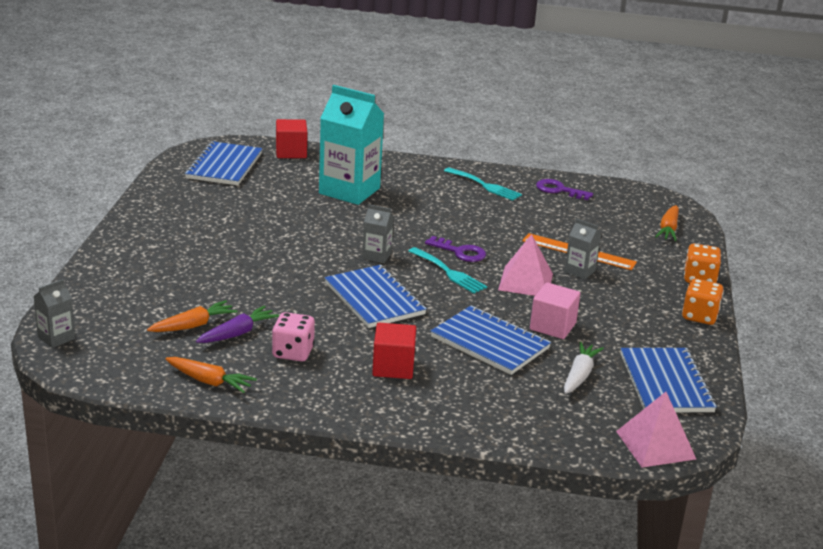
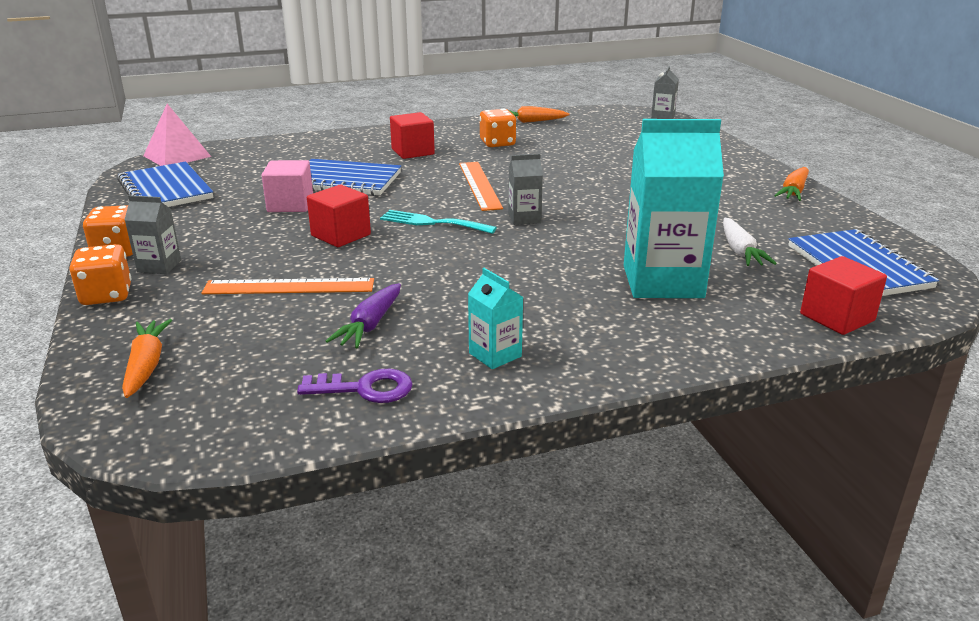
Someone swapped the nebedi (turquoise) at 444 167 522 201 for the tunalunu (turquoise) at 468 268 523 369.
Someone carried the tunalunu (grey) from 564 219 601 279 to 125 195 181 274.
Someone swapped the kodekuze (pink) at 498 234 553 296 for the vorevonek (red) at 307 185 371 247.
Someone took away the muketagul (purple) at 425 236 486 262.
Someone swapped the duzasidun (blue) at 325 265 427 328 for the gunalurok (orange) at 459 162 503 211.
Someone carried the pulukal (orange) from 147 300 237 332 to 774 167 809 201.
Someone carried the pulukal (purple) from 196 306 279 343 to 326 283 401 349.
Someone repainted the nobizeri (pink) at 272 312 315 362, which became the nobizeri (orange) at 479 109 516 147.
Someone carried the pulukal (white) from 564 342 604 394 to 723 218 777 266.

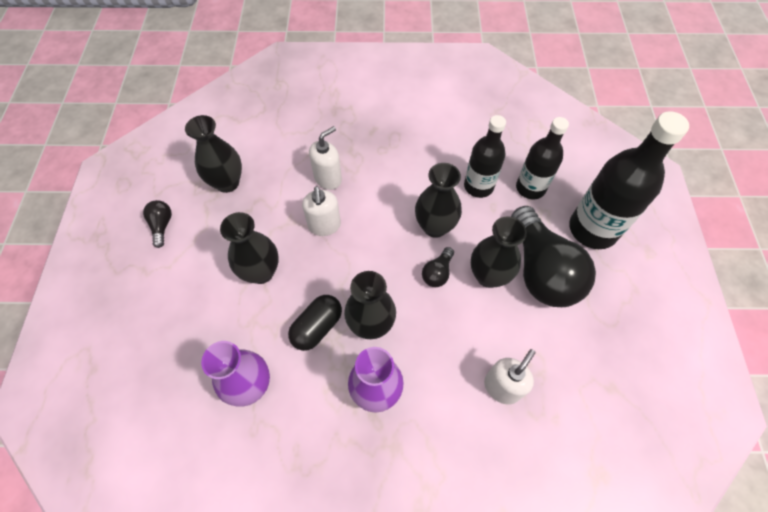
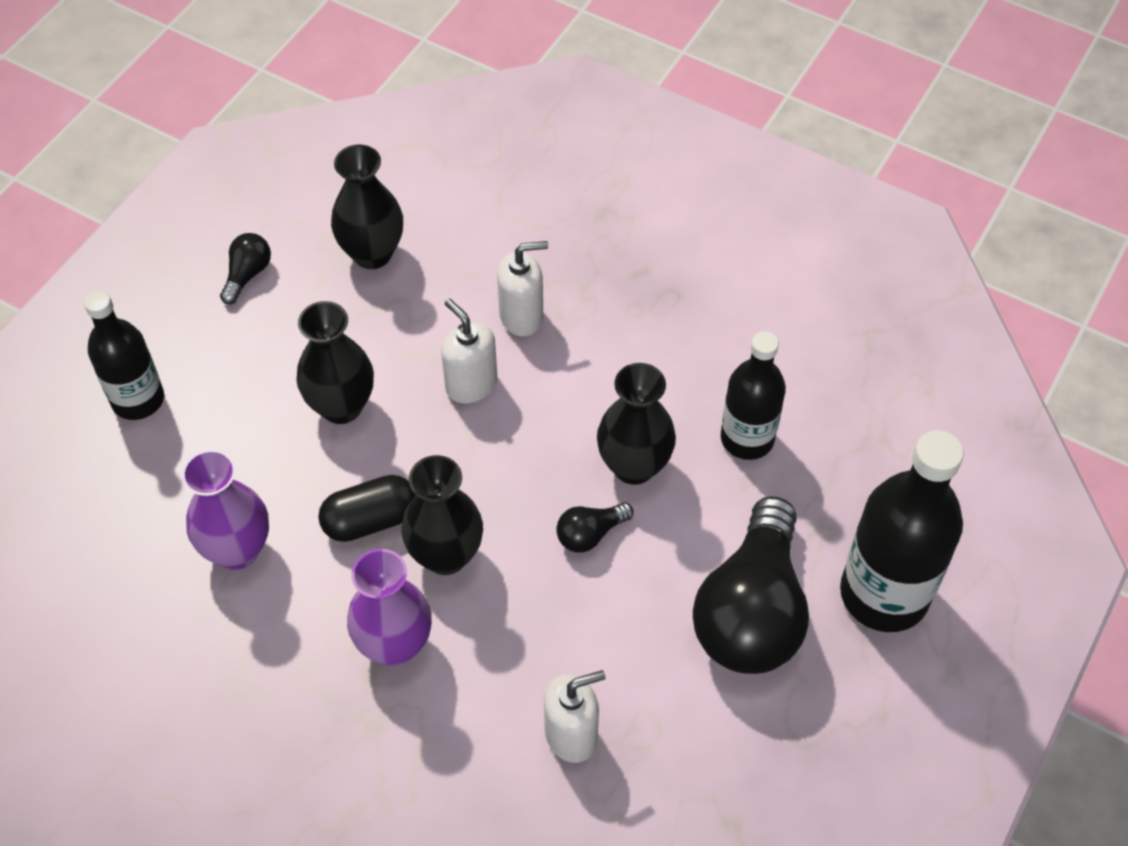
Someone carried the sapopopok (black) from 516 117 569 199 to 84 291 164 420.
Someone rotated the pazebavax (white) at 302 186 341 236 by 120 degrees clockwise.
Someone took away the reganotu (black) at 471 217 527 288.

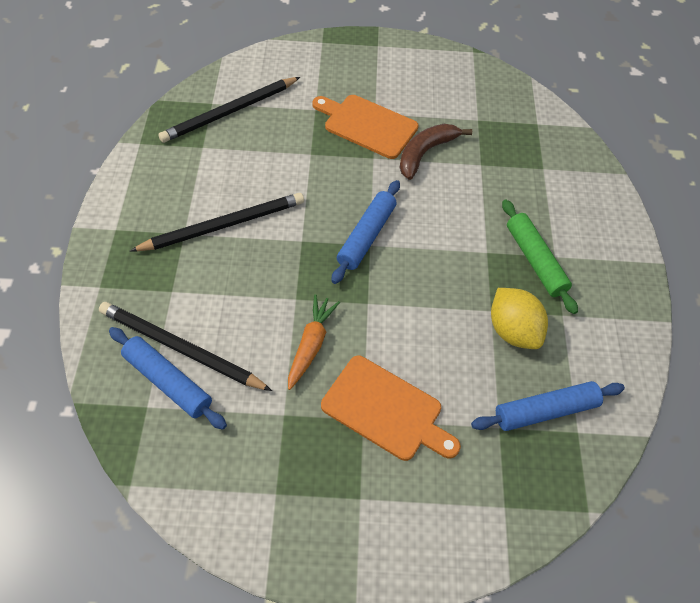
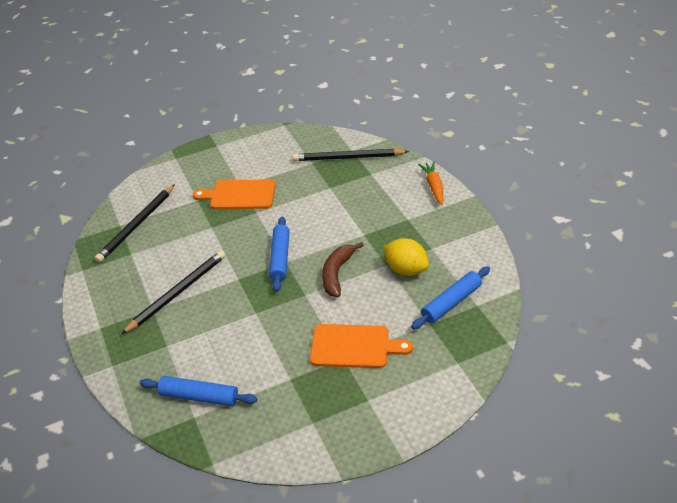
Someone carried the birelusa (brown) from 400 124 472 180 to 322 242 364 297.
Someone took away the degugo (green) at 502 200 578 314.
Someone carried the pulukal (orange) from 288 294 340 390 to 418 162 443 205.
Someone carried the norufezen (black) from 99 302 272 391 to 293 149 409 161.

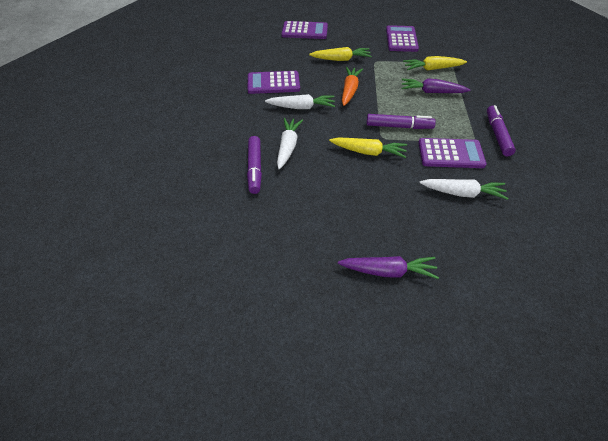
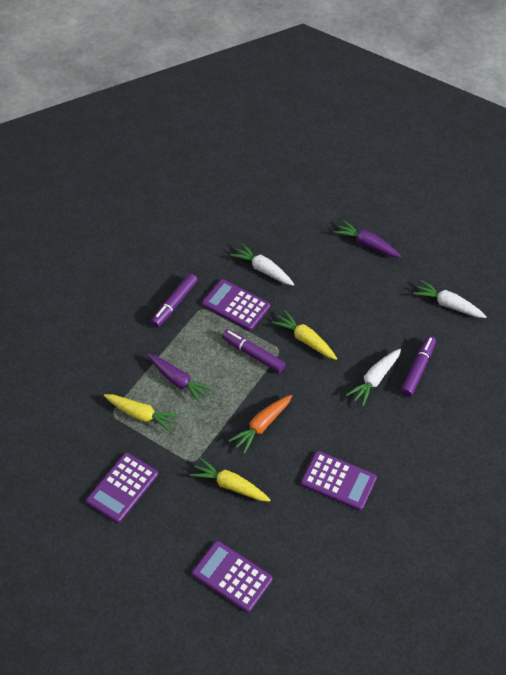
Someone carried the pulukal (white) from 265 94 335 109 to 413 280 487 318.

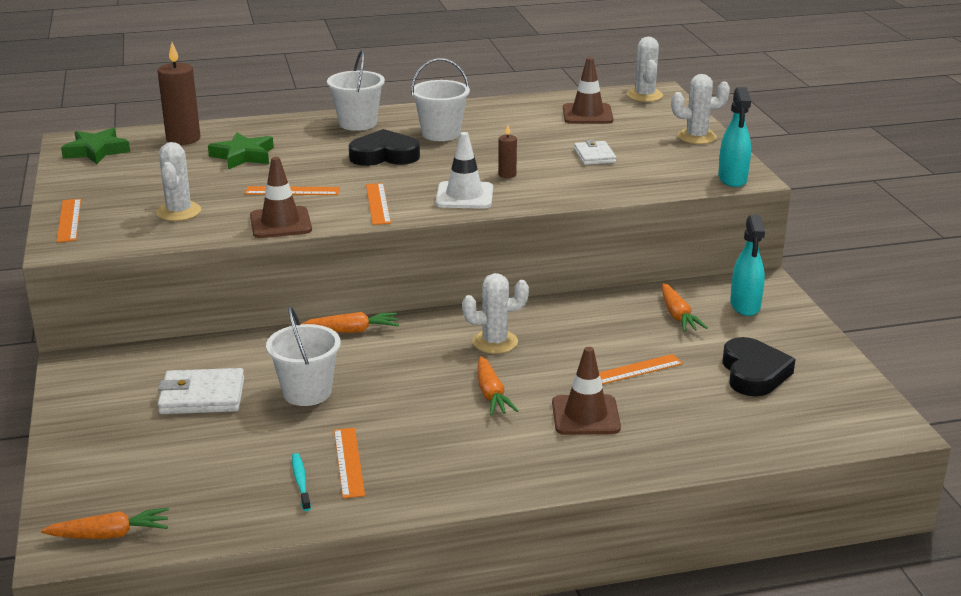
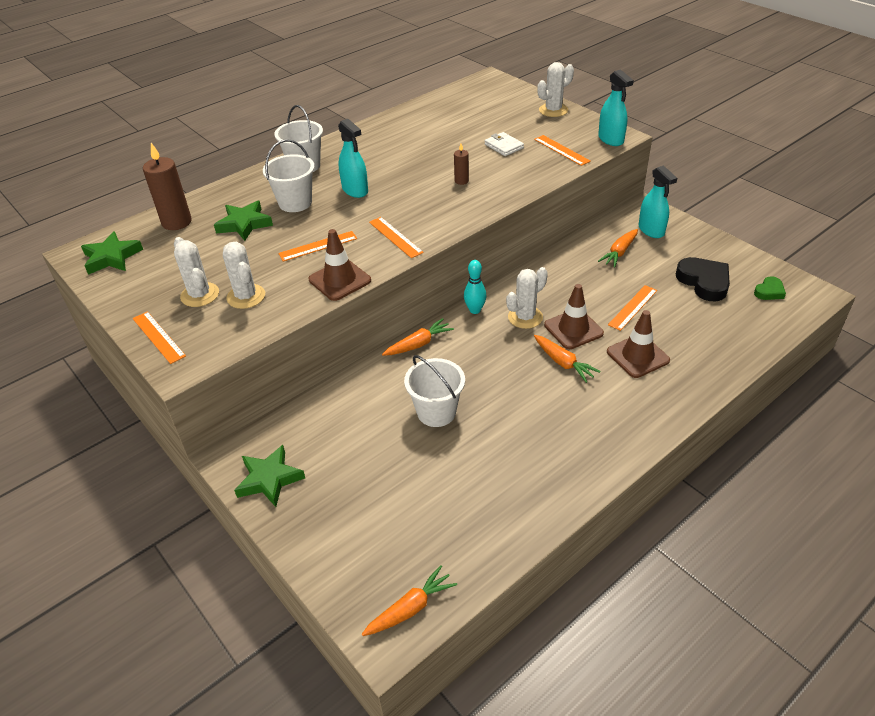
Someone carried the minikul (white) from 627 37 663 102 to 174 237 219 307.
Someone carried the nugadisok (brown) from 563 57 613 124 to 544 284 604 349.
Someone carried the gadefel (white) from 411 58 470 141 to 263 139 315 212.
Someone swapped the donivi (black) at 349 129 420 166 for the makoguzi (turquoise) at 338 119 368 198.
Someone took away the nugadisok (white) at 435 132 493 209.
Someone rotated the pulukal (orange) at 662 283 708 332 by 75 degrees clockwise.
Someone took away the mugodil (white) at 158 368 244 414.
Someone carried the gunalurok (orange) from 334 428 365 498 to 534 135 591 166.
Someone took away the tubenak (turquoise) at 292 453 311 511.
Someone put down the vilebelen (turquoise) at 464 260 486 314.
Someone put down the donivi (green) at 754 276 786 300.
Someone put down the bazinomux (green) at 234 445 305 507.

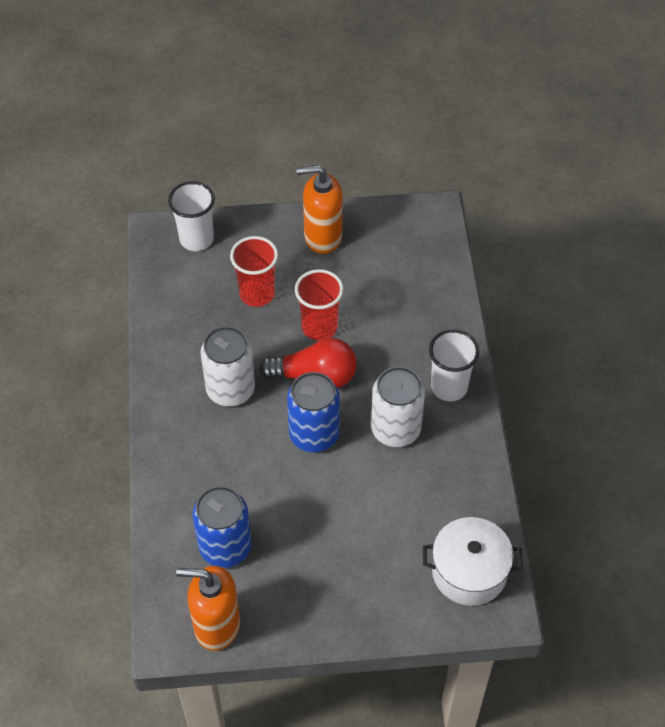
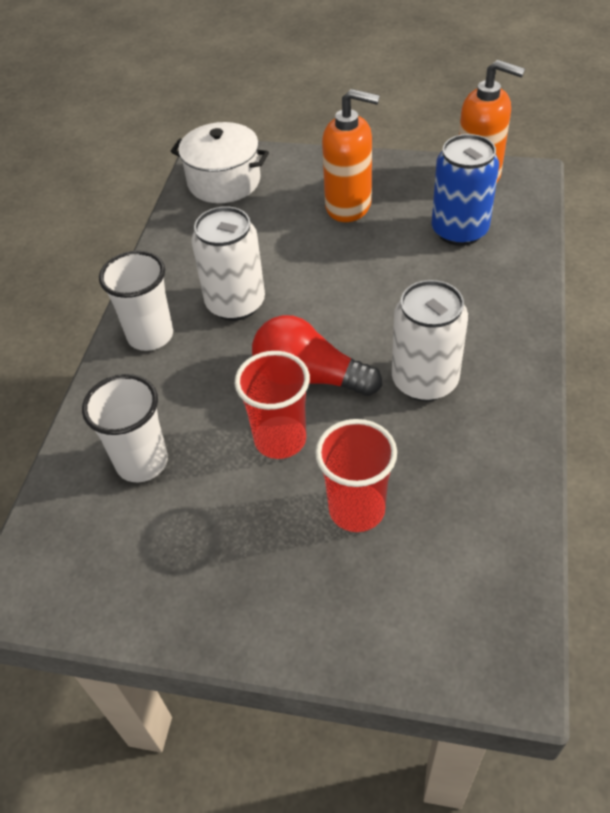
Someone carried the pazebavax (orange) from 296 165 343 254 to 322 89 380 222.
Someone carried the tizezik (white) from 168 181 215 251 to 82 374 168 482.
Someone took away the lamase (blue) at 287 372 340 453.

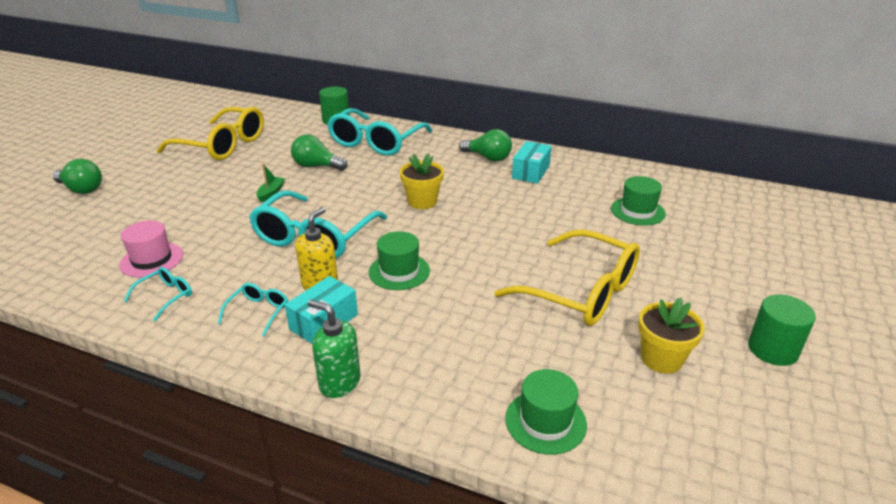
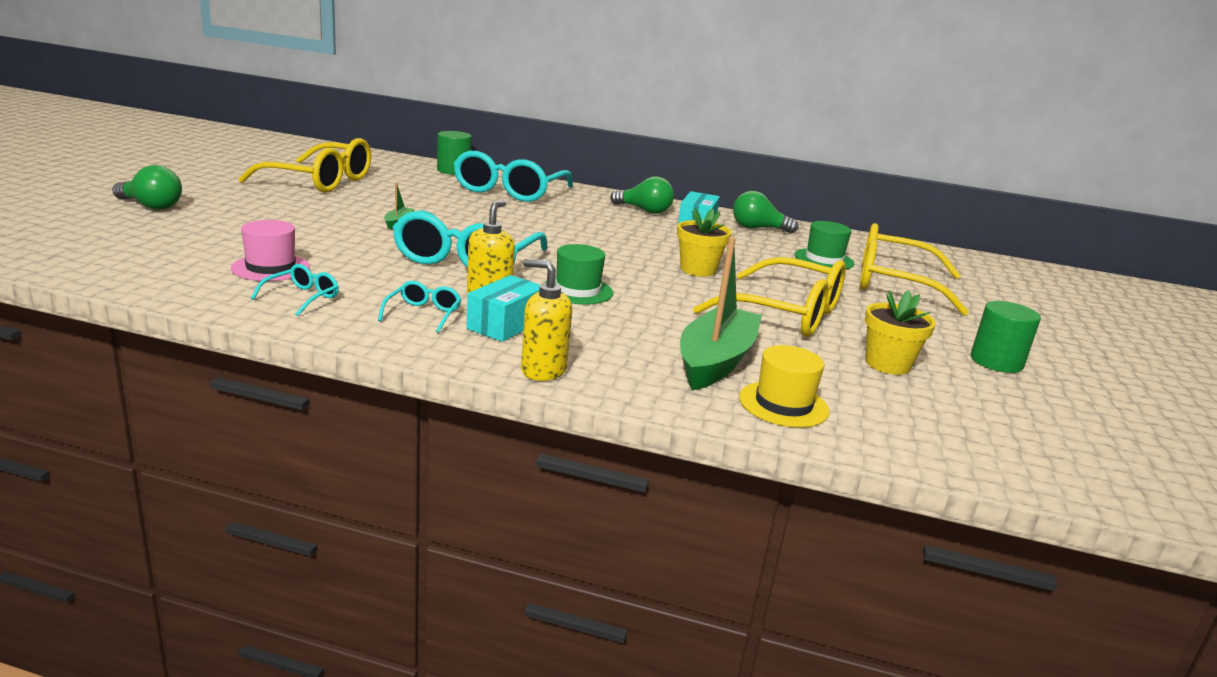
Someone carried the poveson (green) from 291 134 348 171 to 733 191 799 234.
Someone carried the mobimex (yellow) from 400 153 444 209 to 677 208 732 277.
Someone repainted the pazebavax (green) at 308 300 360 398, which became the pazebavax (yellow) at 521 259 572 381.
Someone repainted the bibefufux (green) at 505 369 587 455, which became the bibefufux (yellow) at 739 345 829 428.
Someone put down the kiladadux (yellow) at 860 223 969 316.
Someone put down the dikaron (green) at 680 237 762 390.

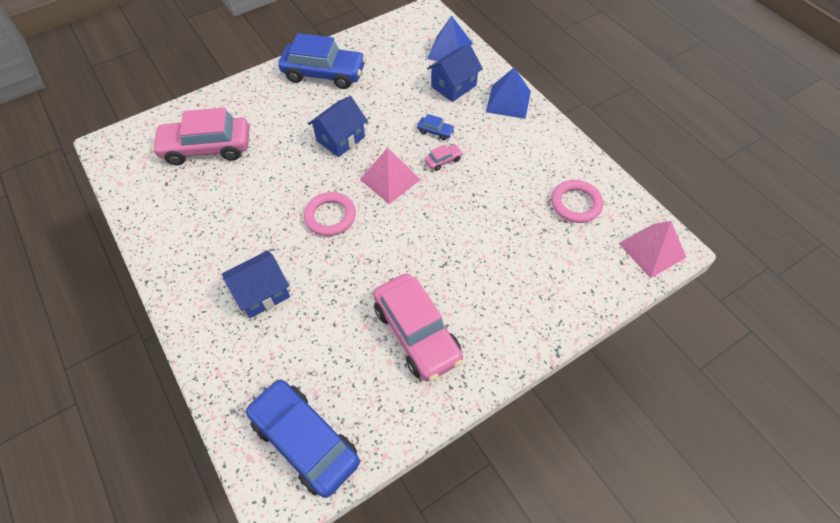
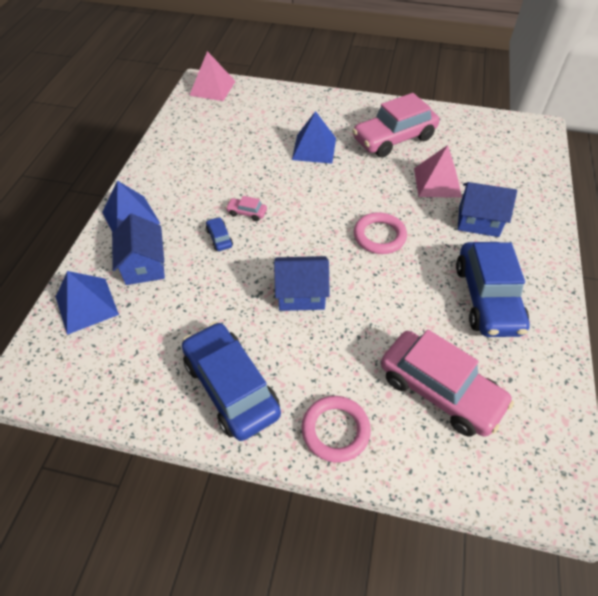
Someone rotated the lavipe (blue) at 427 44 483 102 by 75 degrees clockwise.
Someone carried the kodekuze (pink) from 360 147 421 204 to 414 145 462 198.
Someone carried the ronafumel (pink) from 551 180 603 223 to 302 396 371 462.
Someone rotated the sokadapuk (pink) at 373 274 463 381 by 135 degrees counterclockwise.
Someone carried the sokadapuk (blue) from 245 379 360 498 to 456 242 530 337.
Someone put down the kodekuze (blue) at 292 111 336 164.

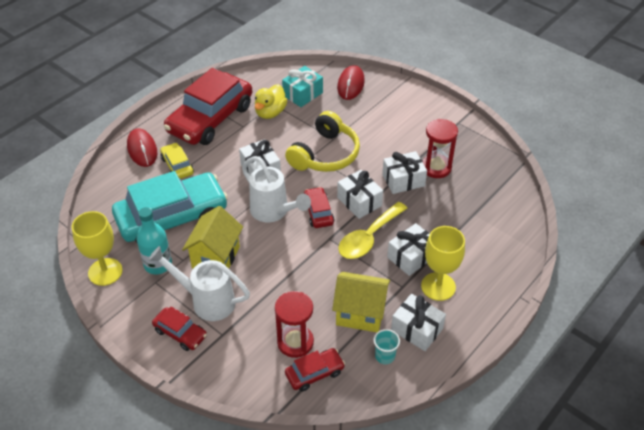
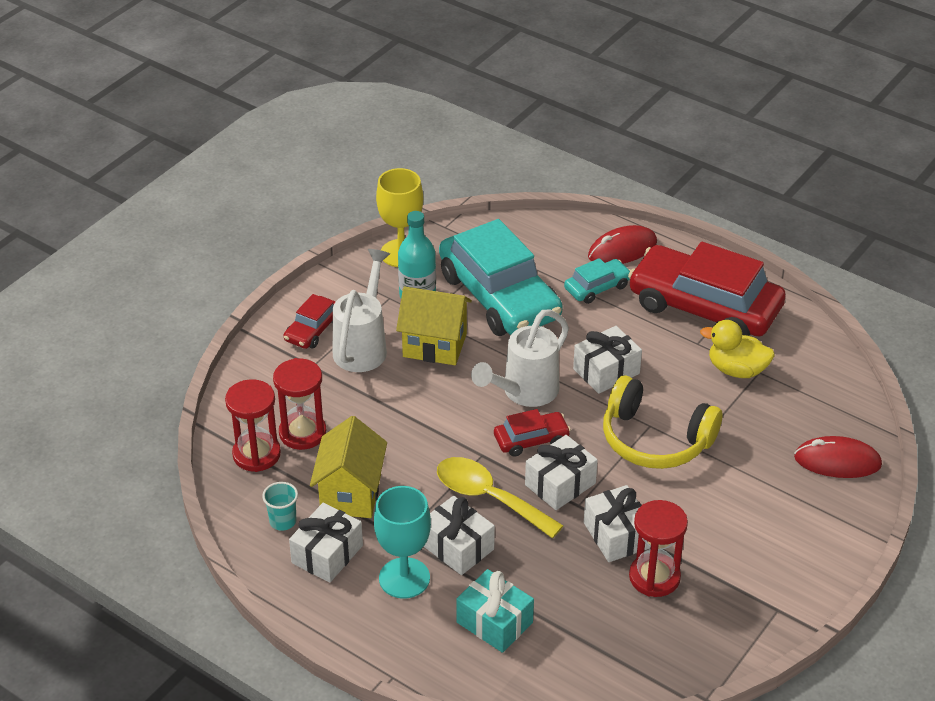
Someone carried the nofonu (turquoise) from 282 66 323 107 to 456 569 534 653.
Someone repainted the sokadapuk (yellow) at 160 143 194 179, which became the sokadapuk (turquoise) at 564 258 630 304.
Someone repainted the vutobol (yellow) at 421 226 465 301, which became the vutobol (turquoise) at 374 486 431 599.
Someone swapped the sokadapuk (red) at 285 348 345 391 for the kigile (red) at 225 379 281 472.

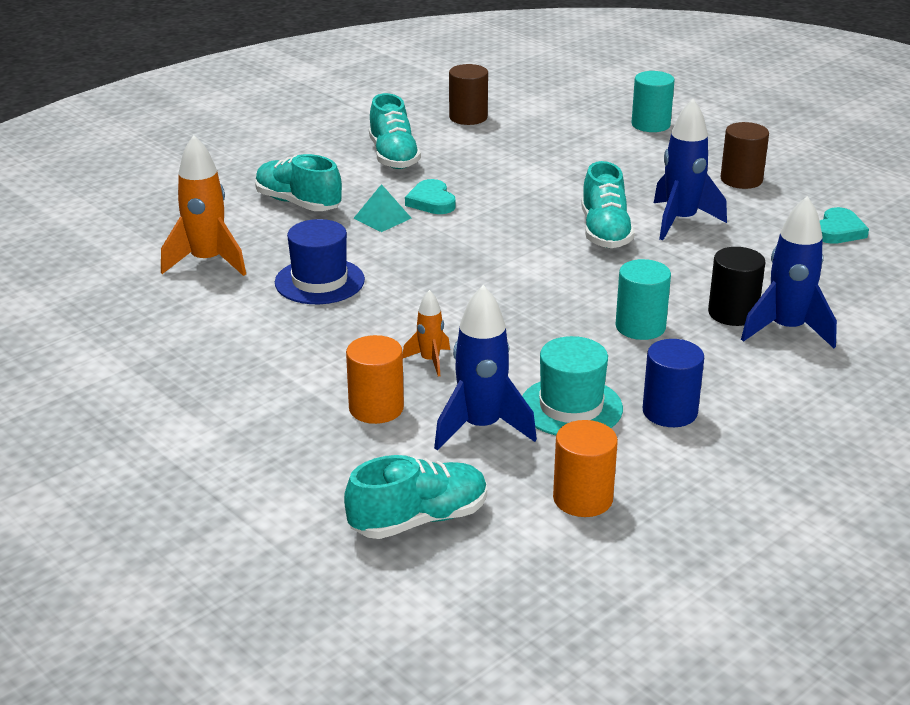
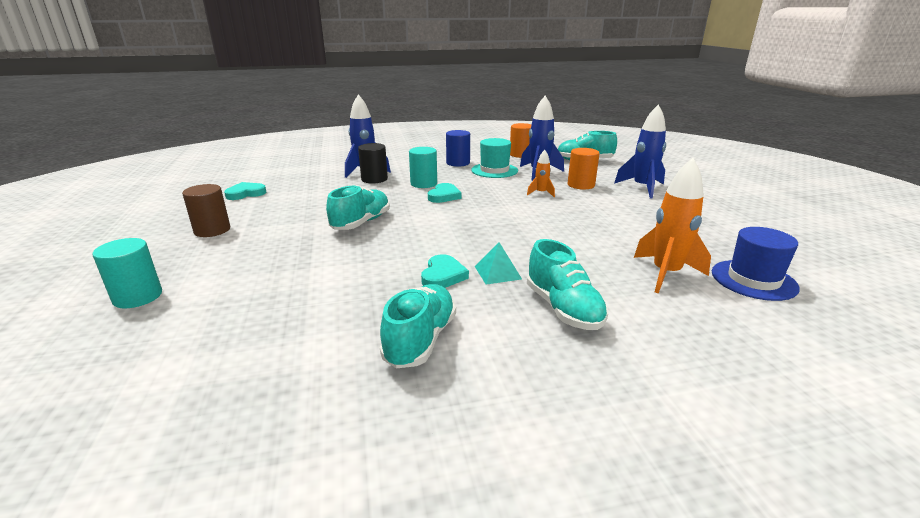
Someone took away the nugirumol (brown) at 449 64 488 125.
Someone carried the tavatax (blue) from 654 99 727 240 to 614 104 666 198.
Someone carried the bibefufux (blue) from 275 219 365 304 to 712 227 800 301.
Someone put down the donivi (turquoise) at 428 183 462 203.

